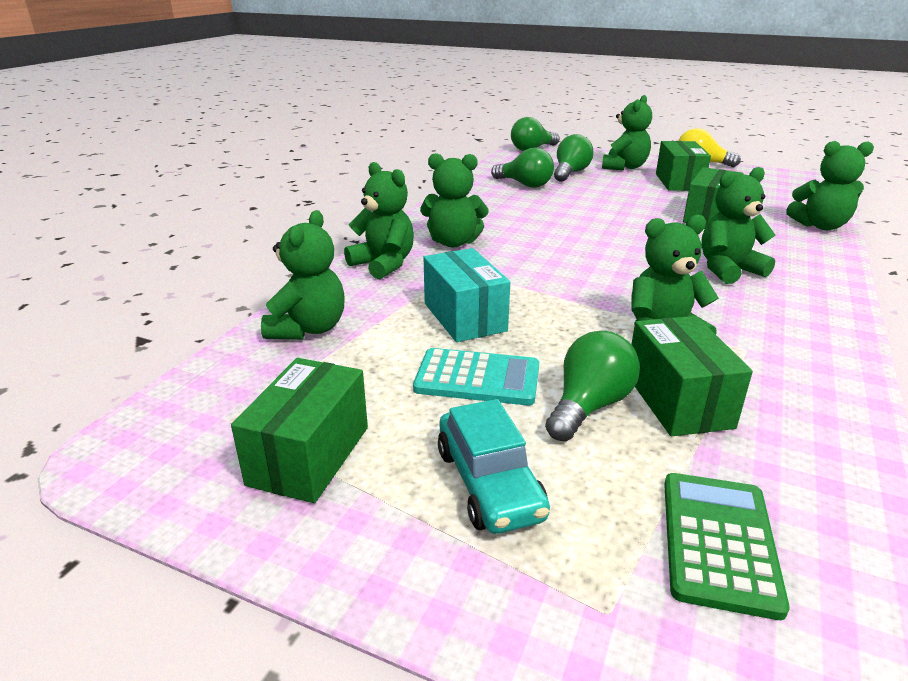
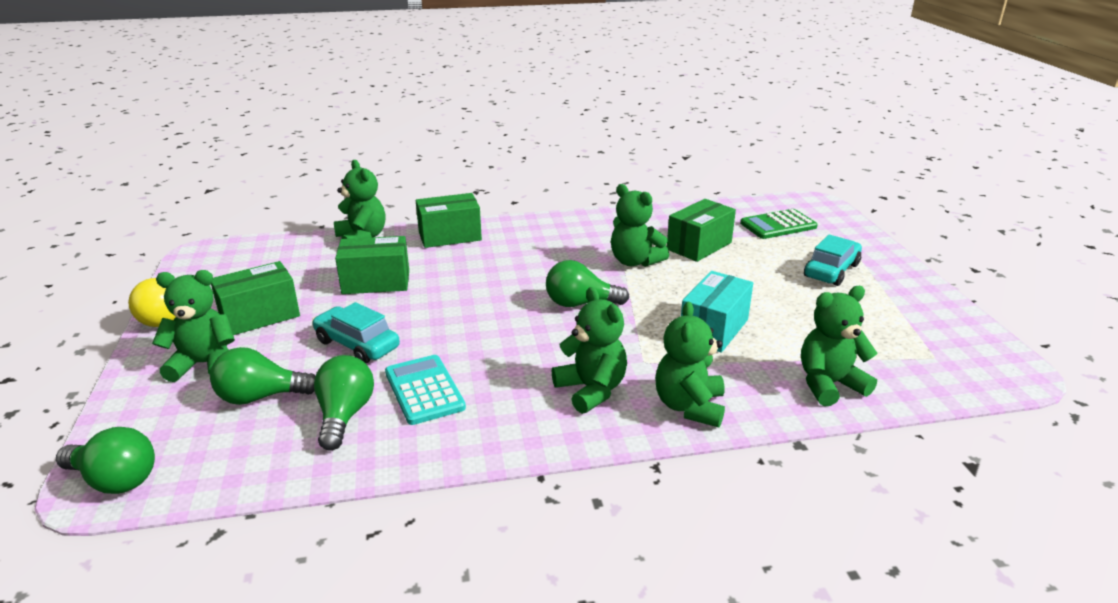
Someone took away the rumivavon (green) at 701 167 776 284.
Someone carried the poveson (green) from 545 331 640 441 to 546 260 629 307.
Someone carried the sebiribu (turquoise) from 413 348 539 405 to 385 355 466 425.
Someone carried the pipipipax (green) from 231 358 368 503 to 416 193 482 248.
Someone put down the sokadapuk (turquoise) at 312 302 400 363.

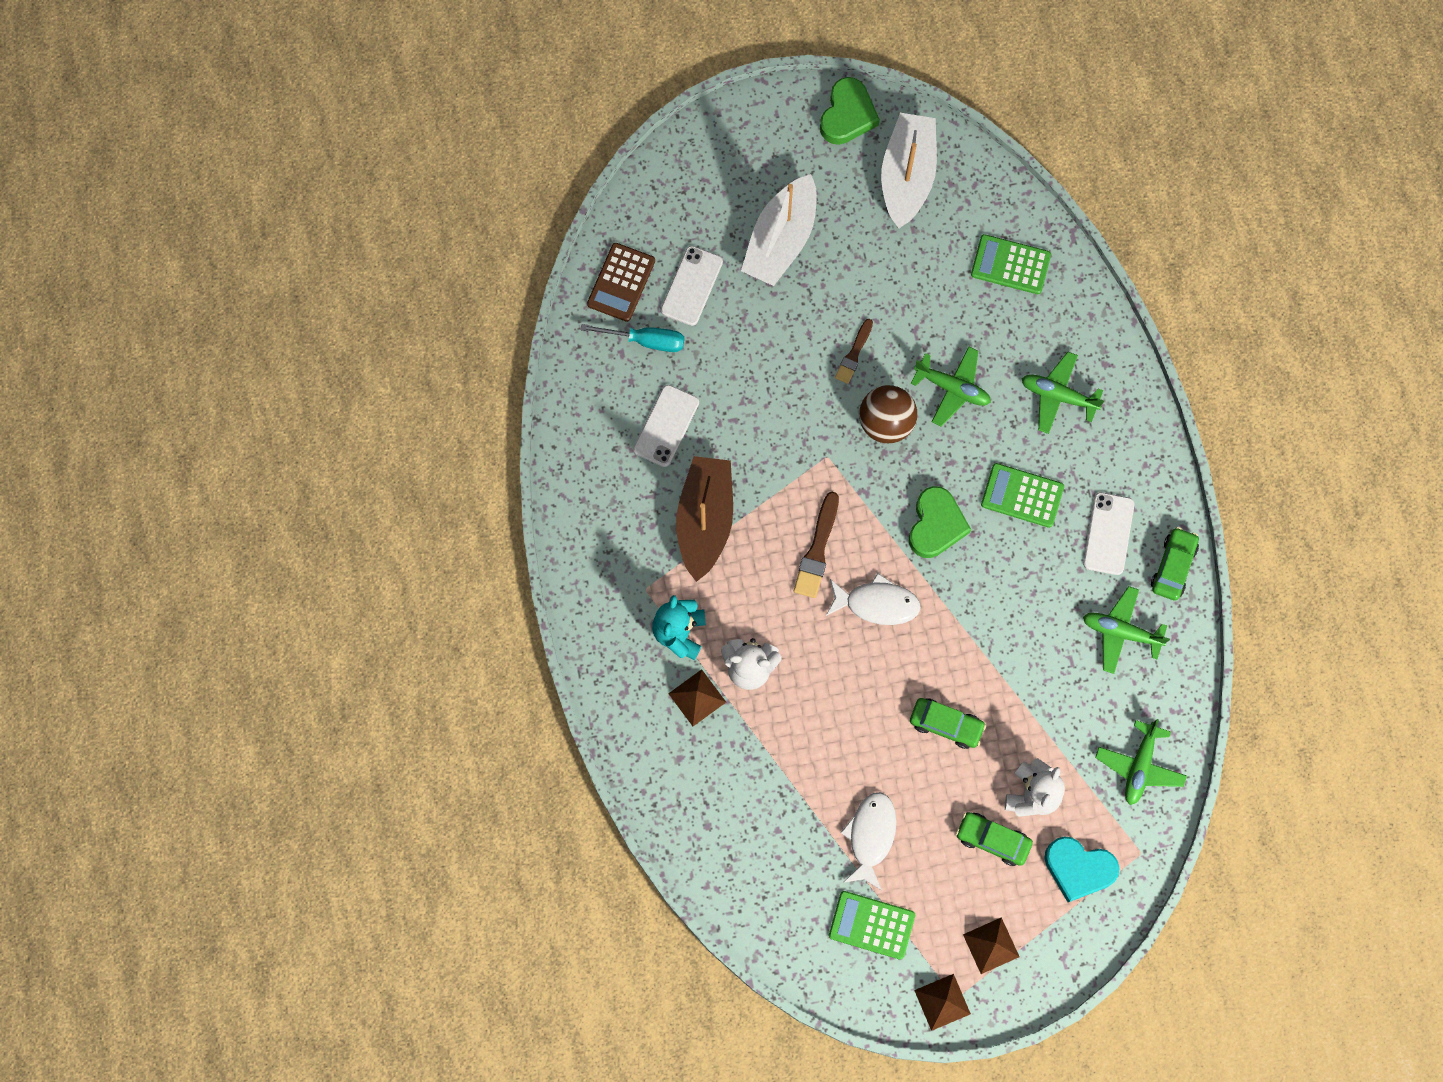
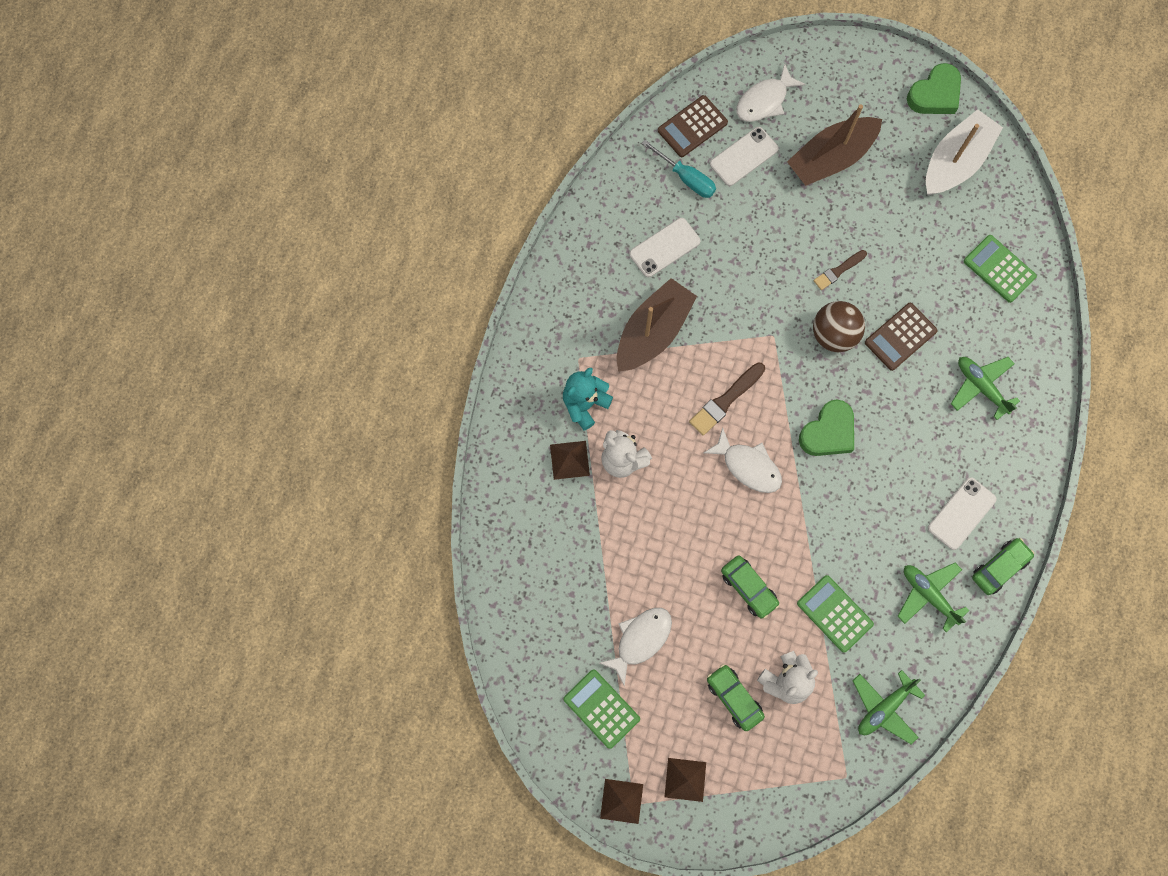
Someone repainted the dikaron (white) at 741 174 817 286, which became the dikaron (brown) at 787 104 882 186.
Someone swapped the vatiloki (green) at 910 346 991 427 for the sebiribu (brown) at 865 303 938 371.
Someone carried the sebiribu (green) from 981 463 1064 528 to 797 575 874 653.
Someone took away the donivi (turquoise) at 1044 836 1119 902.
Someone put down the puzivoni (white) at 736 63 806 122.

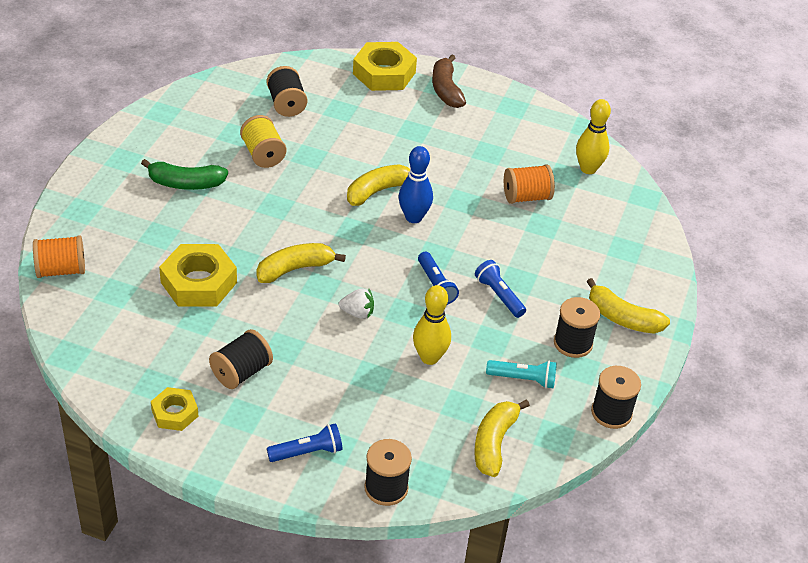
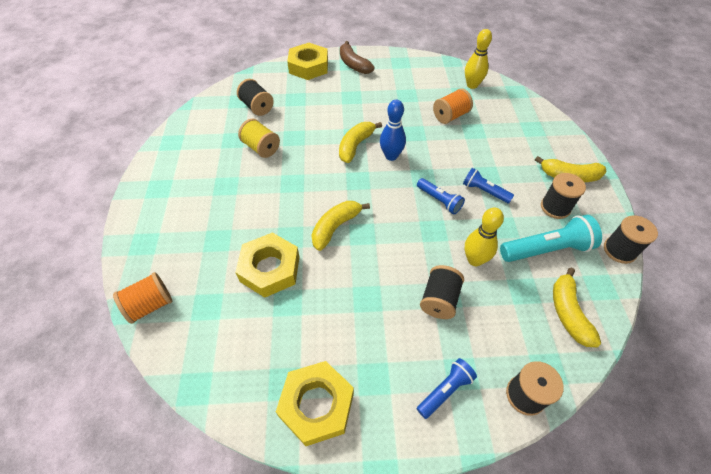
Someone took away the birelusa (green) at 141 159 228 190.
Someone took away the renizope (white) at 339 289 374 319.
Someone carried the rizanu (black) from 209 329 273 389 to 420 265 464 319.
Someone scaled the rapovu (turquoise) at 486 360 557 389 by 1.68.
Someone scaled the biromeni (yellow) at 151 387 198 431 by 1.74.

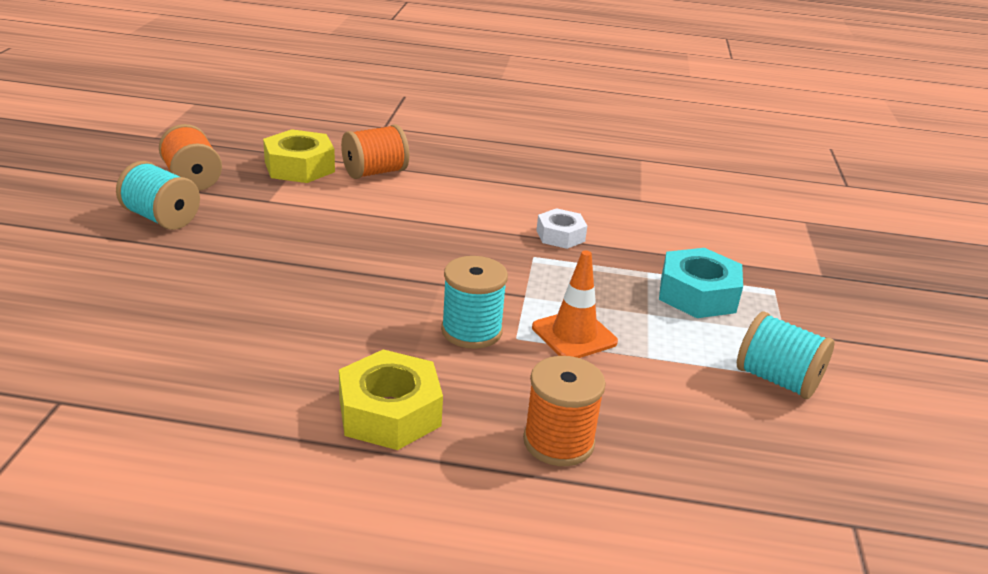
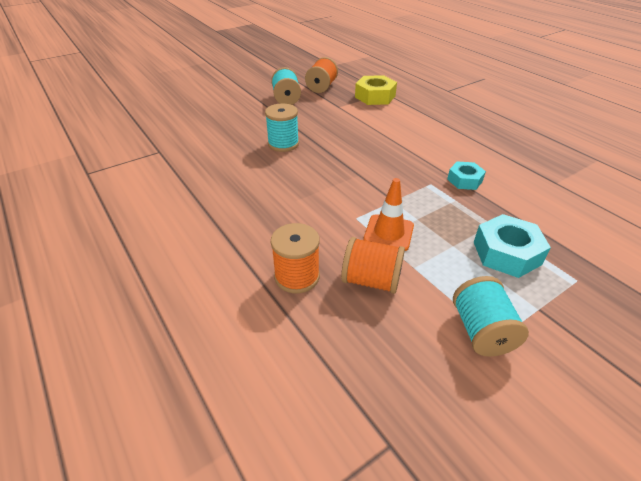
Someone carried the rizanu (orange) from 341 124 409 179 to 341 237 405 294.
Someone repainted the biromeni (white) at 536 208 587 249, which became the biromeni (turquoise) at 447 161 486 190.
Someone carried the rizanu (turquoise) from 441 256 508 349 to 265 103 299 152.
Someone took away the biromeni (yellow) at 339 349 443 450.

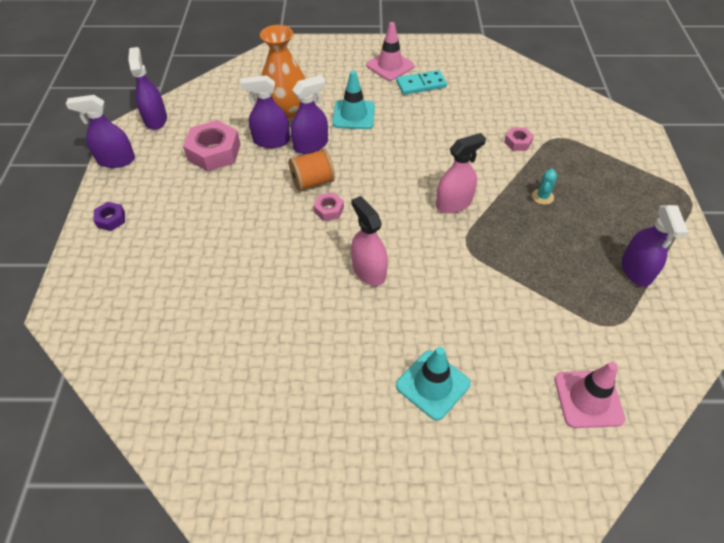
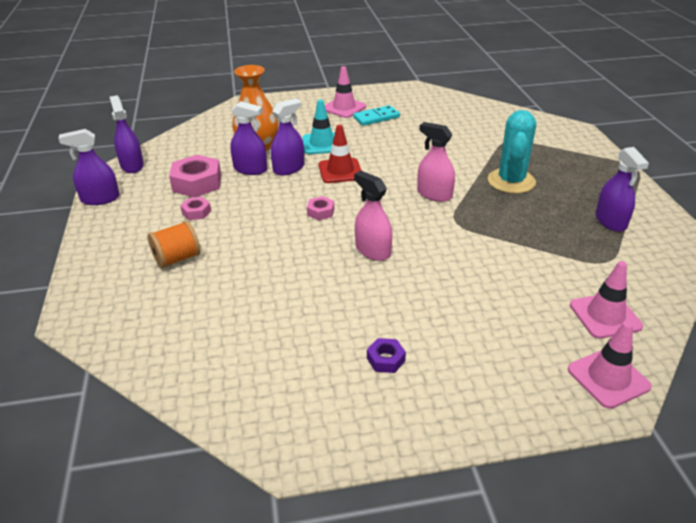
Someone rotated the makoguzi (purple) at 240 75 290 148 by 150 degrees counterclockwise.
Someone carried the biromeni (pink) from 504 127 534 151 to 180 197 211 220.
Someone rotated the makoguzi (pink) at 436 133 486 213 by 105 degrees counterclockwise.
Someone carried the rizanu (orange) from 289 149 335 191 to 148 221 200 268.
Someone scaled the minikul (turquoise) at 532 169 557 205 by 2.37.
Someone carried the biromeni (purple) from 93 202 125 231 to 367 338 406 373.
Someone took away the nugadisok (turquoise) at 396 347 471 420.
Someone put down the nugadisok (red) at 319 125 362 183.
Someone put down the nugadisok (pink) at 568 321 652 409.

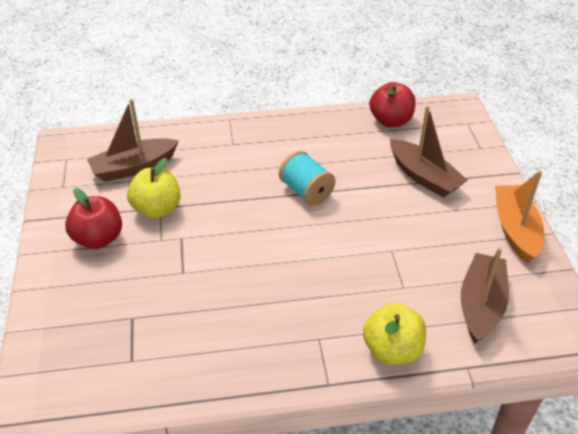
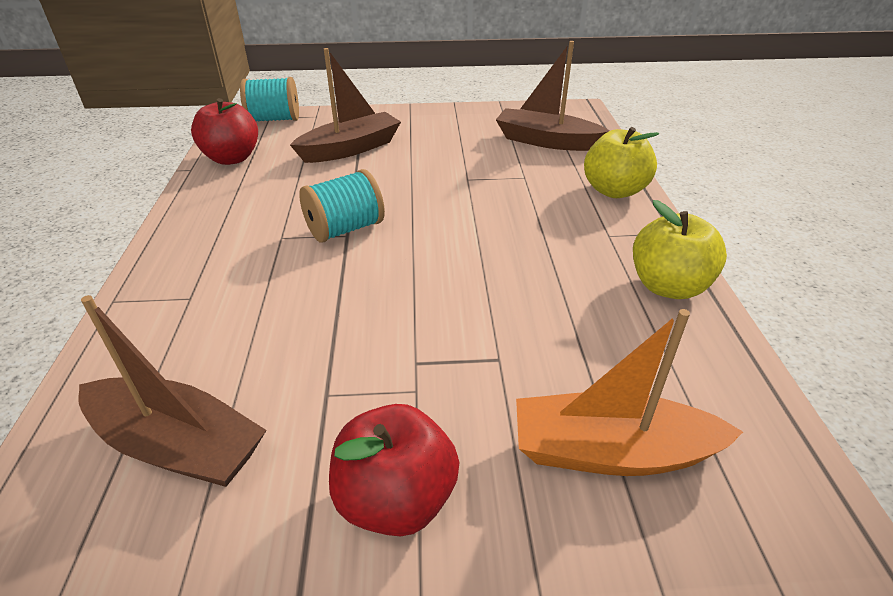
Someone rotated the dikaron (brown) at 87 99 179 182 by 45 degrees counterclockwise.
Someone carried the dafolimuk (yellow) from 127 158 181 219 to 633 200 727 299.
Someone carried the dikaron (orange) from 495 170 544 263 to 516 309 743 476.
Someone put down the rizanu (turquoise) at 240 77 299 121.

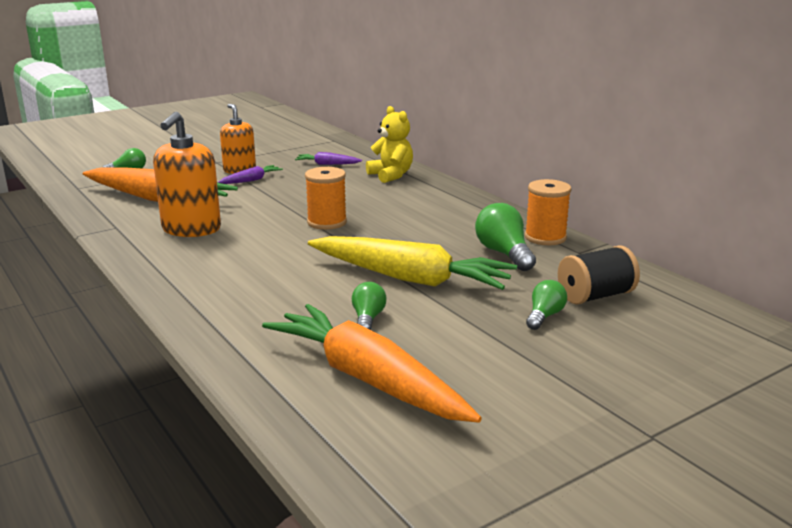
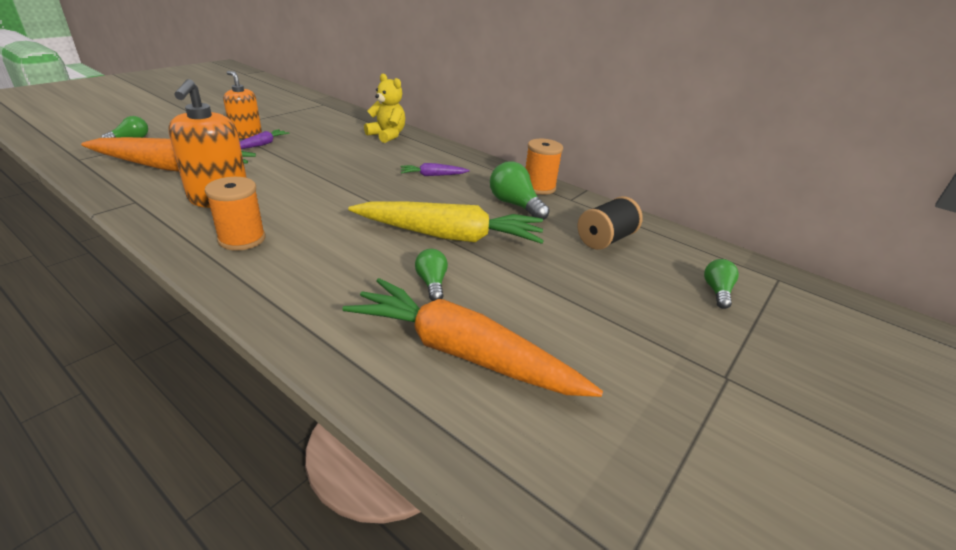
Someone carried the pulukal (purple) from 295 152 362 165 to 400 163 469 176.
Someone carried the rizanu (orange) from 305 167 347 230 to 205 177 265 251.
Someone carried the poveson (green) from 526 280 567 330 to 704 259 739 309.

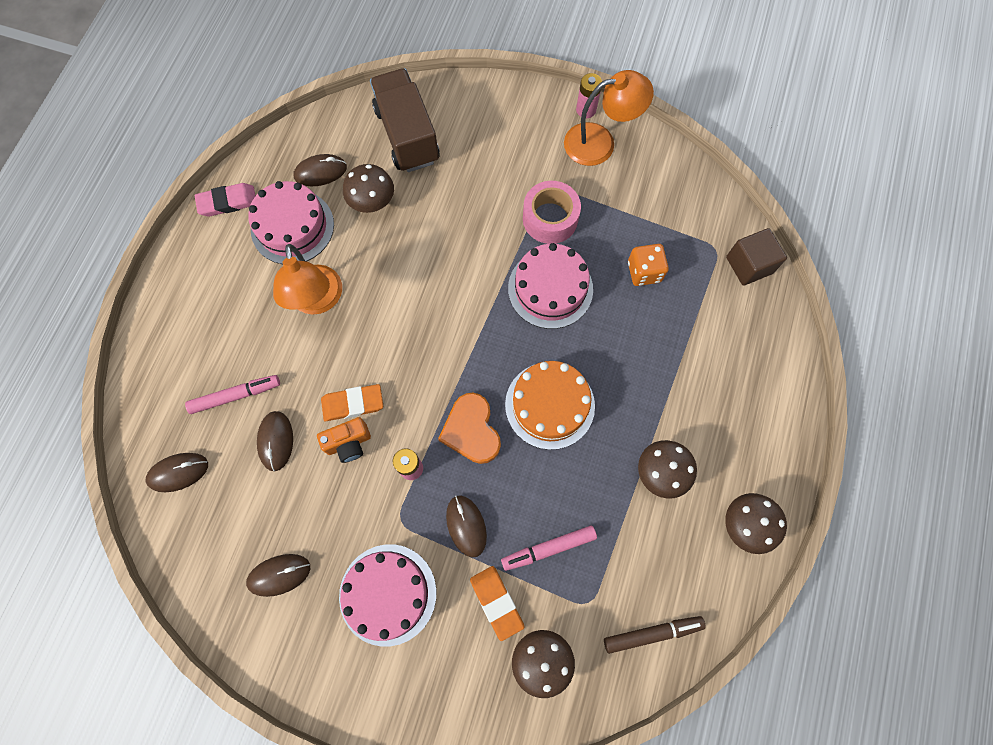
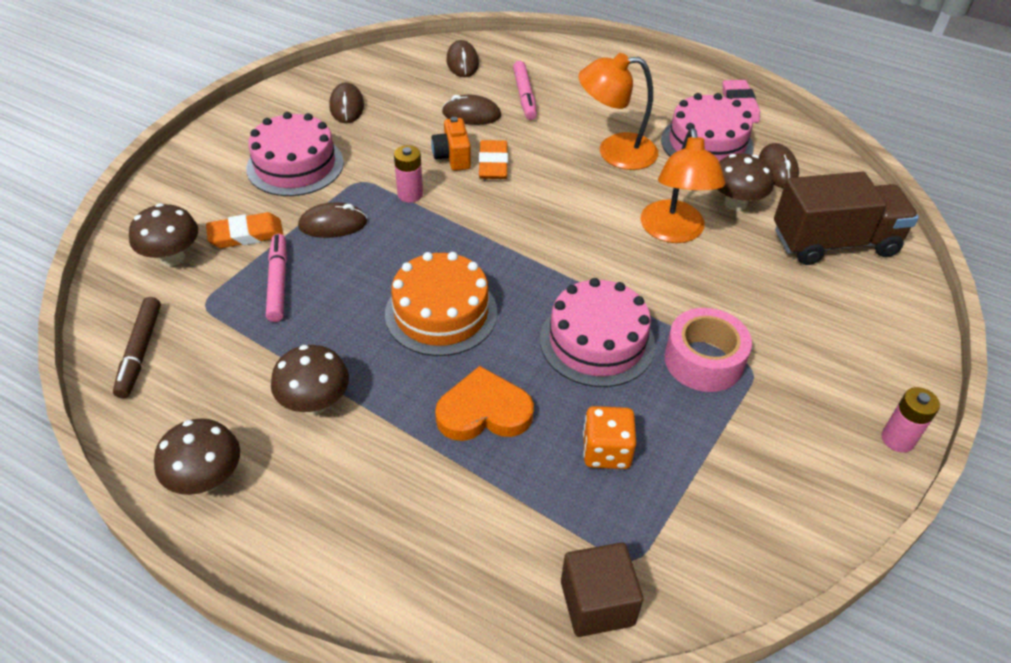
Someone carried the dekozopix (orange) from 564 70 654 166 to 641 128 725 243.
Someone carried the donivi (orange) from 438 393 501 464 to 435 366 534 441.

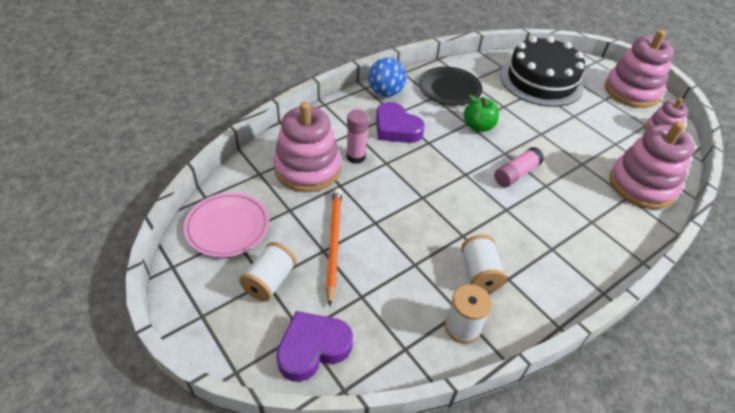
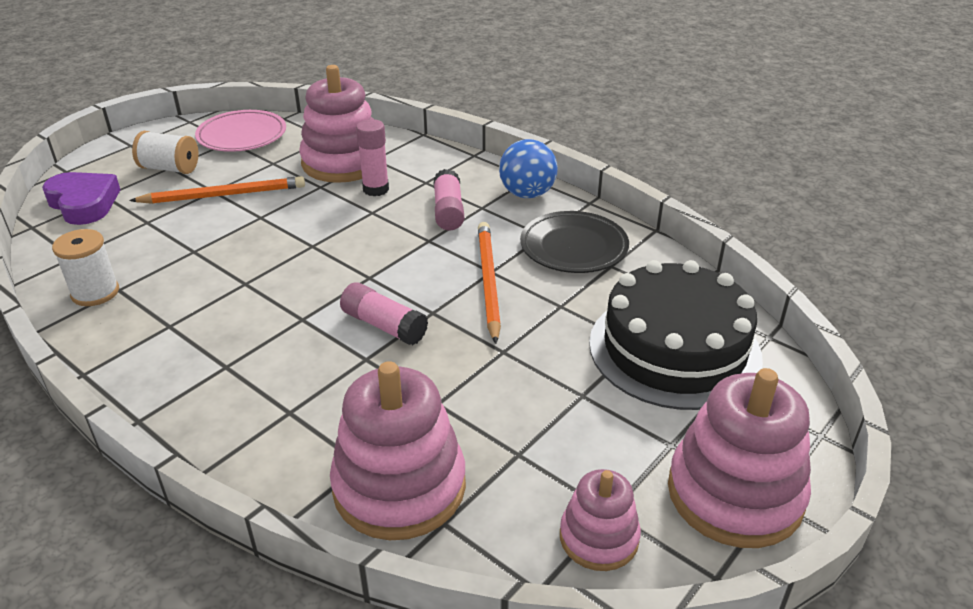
Someone swapped the dafolimuk (green) at 464 95 499 132 for the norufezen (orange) at 478 222 501 344.
Someone swapped the donivi (purple) at 376 102 425 143 for the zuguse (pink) at 433 169 464 231.
Someone took away the rizanu (white) at 461 235 507 292.

